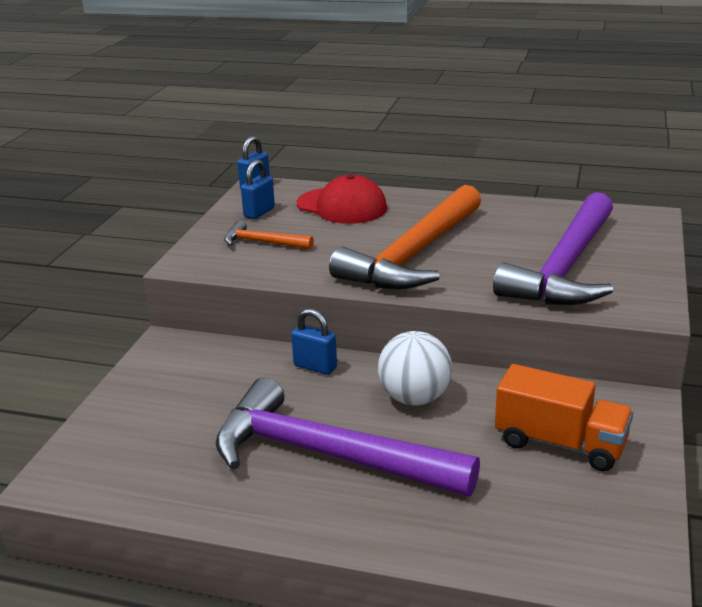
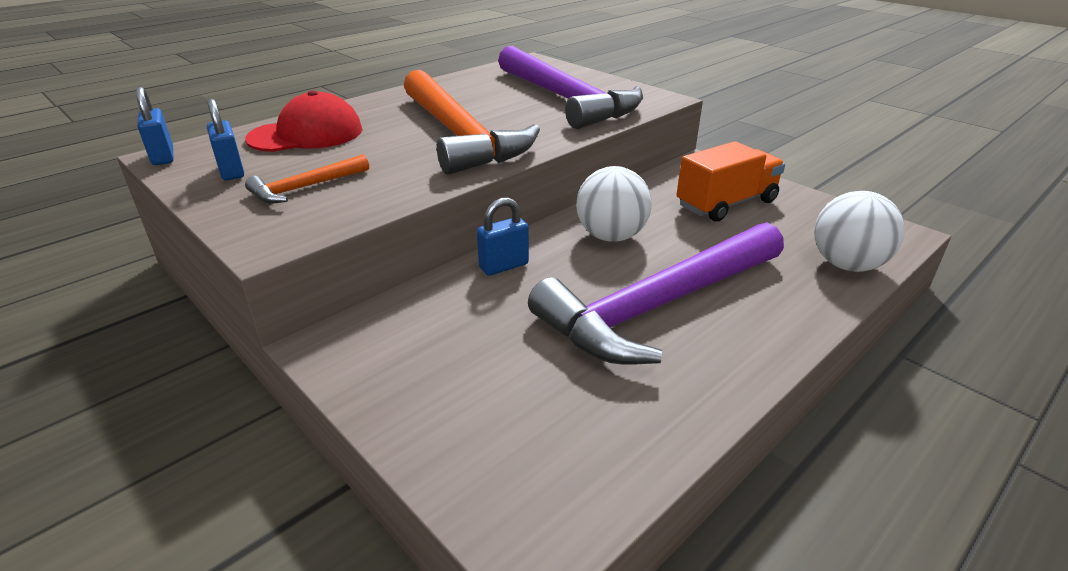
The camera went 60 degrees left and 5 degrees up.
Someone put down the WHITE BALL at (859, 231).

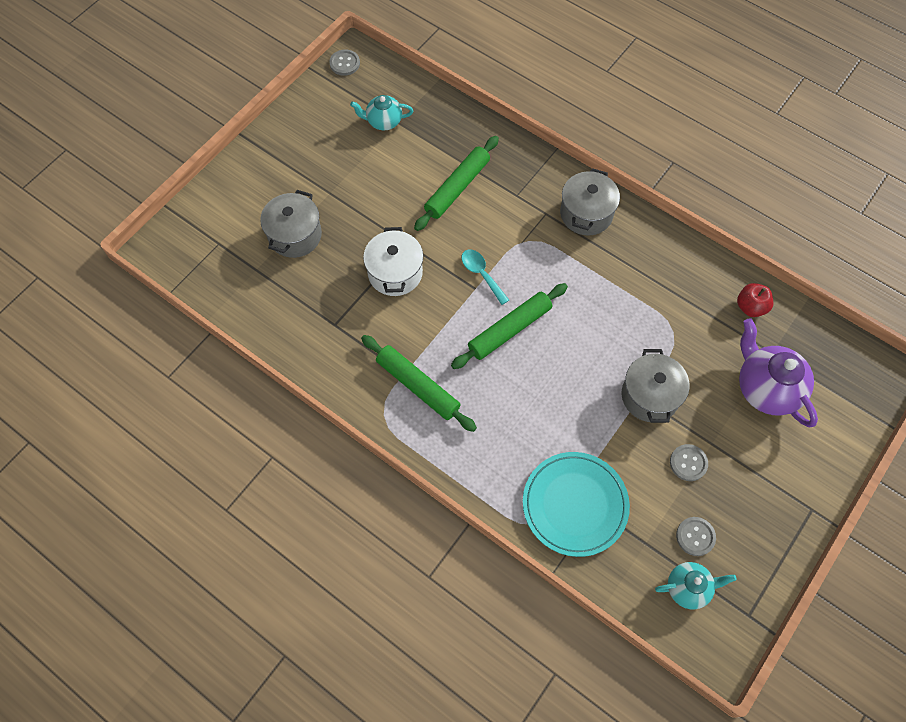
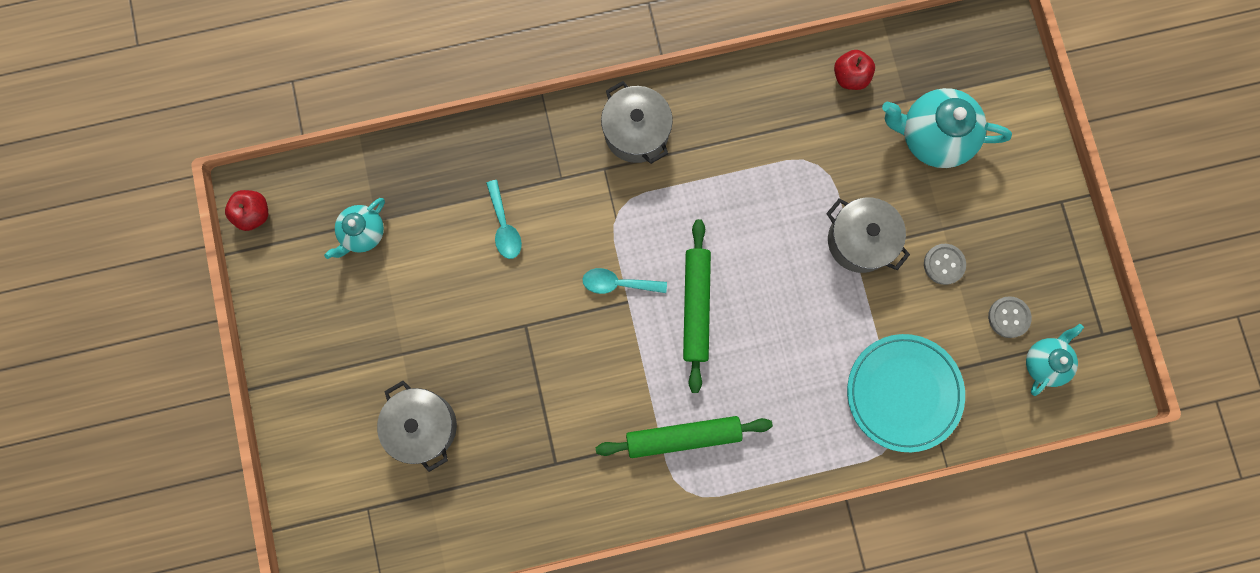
The camera went 50 degrees left and 15 degrees up.
Someone swapped the GREY BUTTON at (344, 62) for the RED APPLE at (246, 210).
Someone swapped the GREEN ROLLING PIN at (456, 183) for the TURQUOISE SPOON at (504, 219).
Someone repainted the PURPLE TEAPOT at (778, 372), which became the TURQUOISE TEAPOT at (947, 128).
Someone took away the WHITE POT at (393, 261).

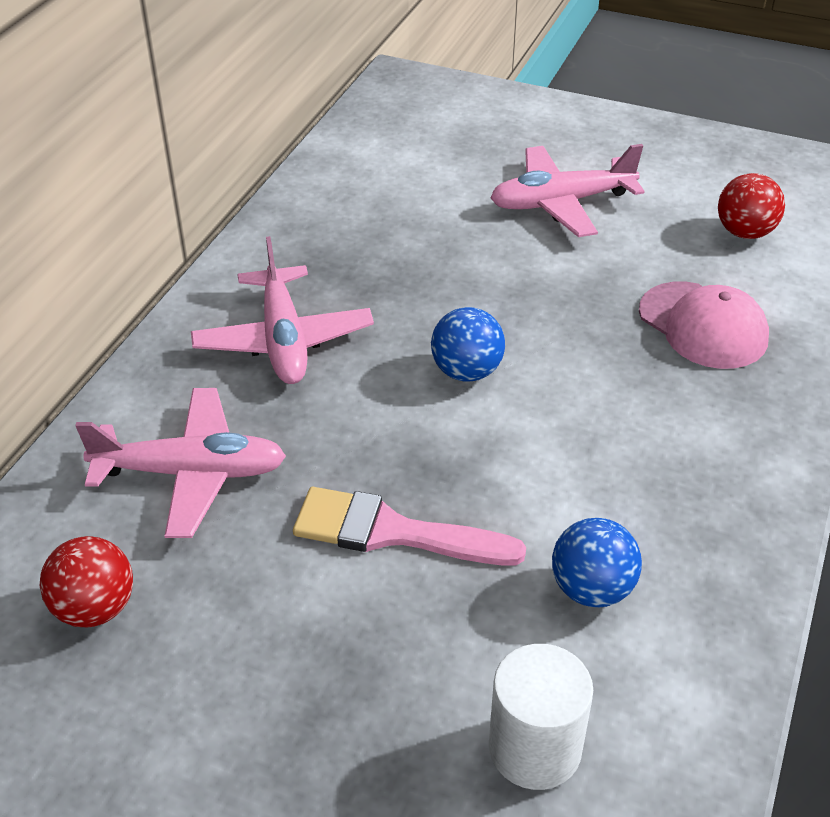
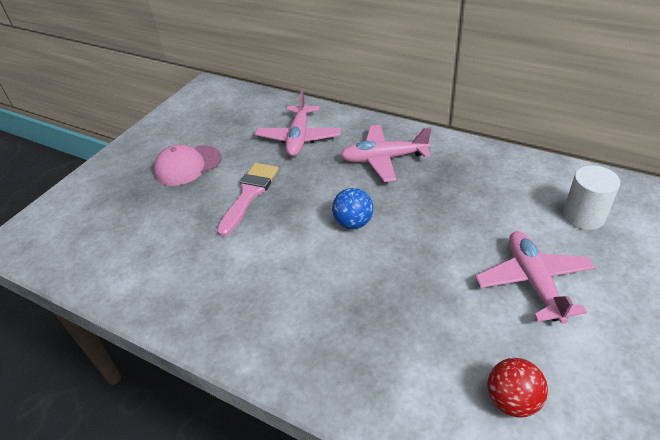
The camera went 100 degrees right and 0 degrees up.
Someone carried the PINK CAP from (704, 325) to (188, 165).
Someone carried the WHITE CYLINDER from (541, 717) to (591, 197).
Someone took away the RED BALL at (86, 581).
Someone took away the BLUE BALL at (597, 562).

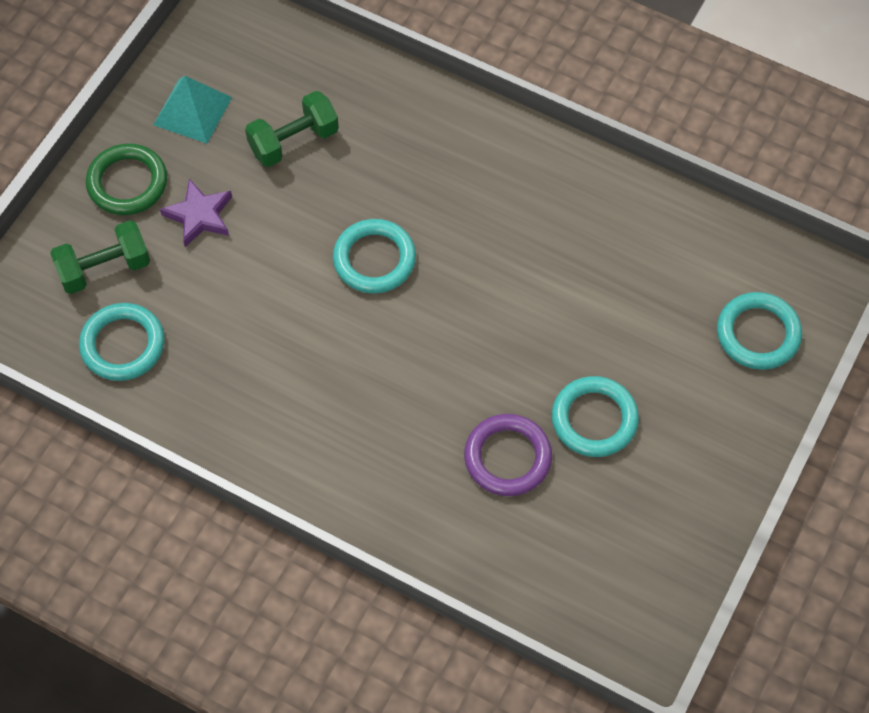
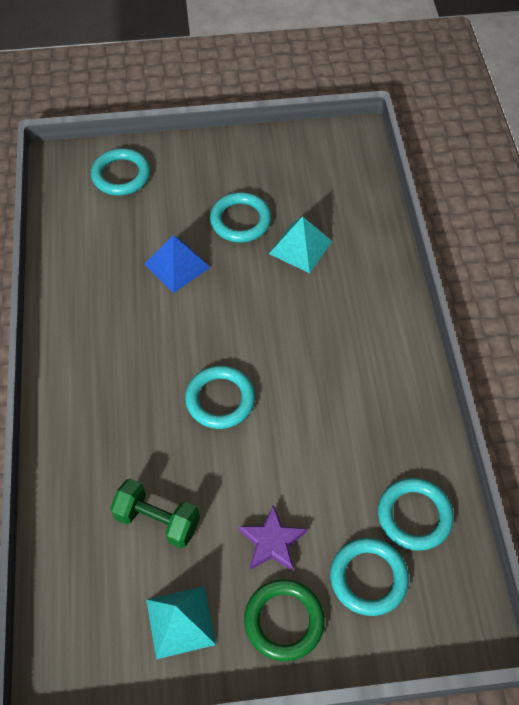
The camera went 125 degrees left and 5 degrees down.
Someone put down the BLUE PYRAMID at (177, 264).
Someone swapped the PURPLE RING at (508, 455) for the TURQUOISE PYRAMID at (300, 245).
Someone swapped the GREEN DUMBBELL at (100, 257) for the TURQUOISE RING at (369, 577).

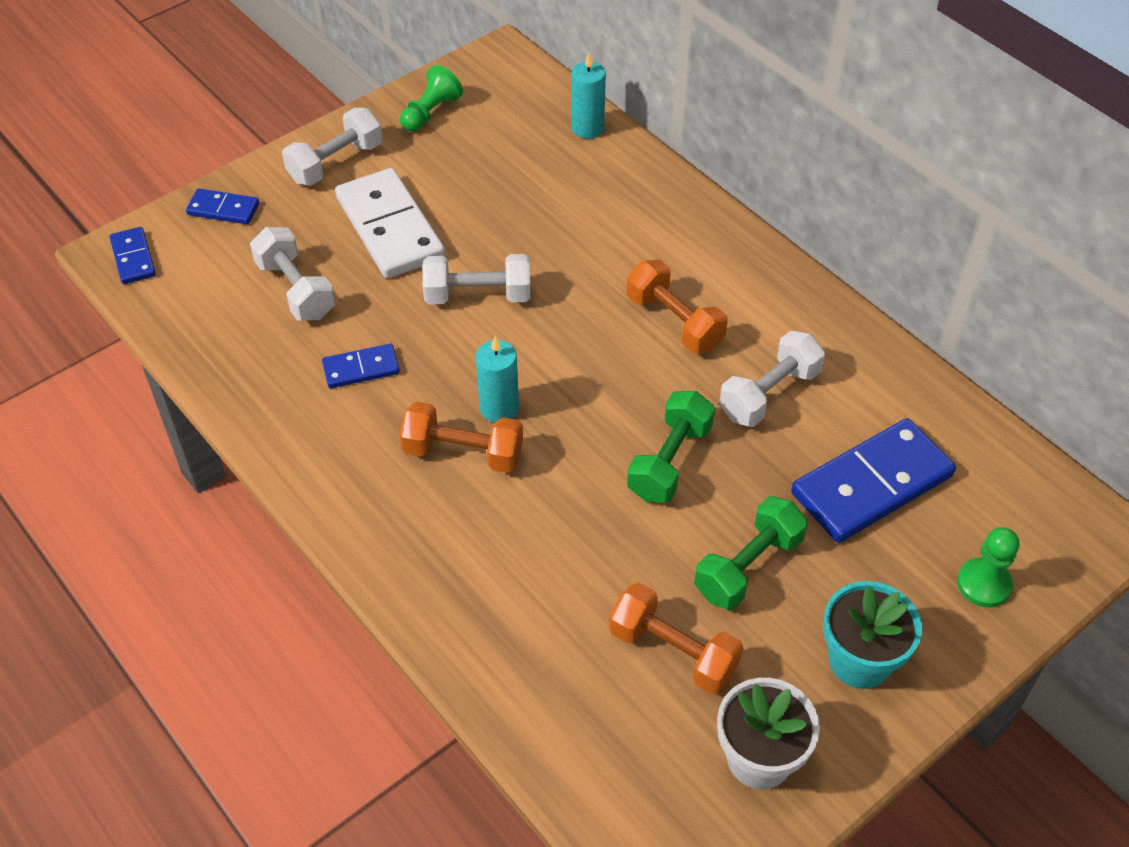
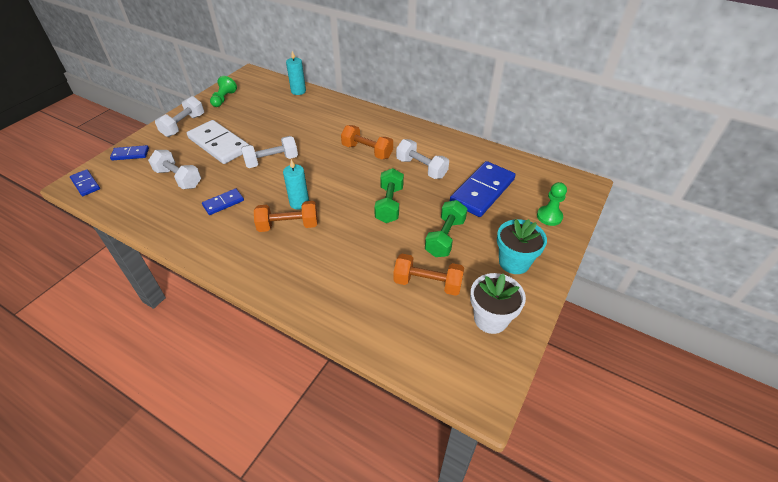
The camera went 20 degrees left and 5 degrees down.
Someone rotated the WHITE DUMBBELL at (772, 379) by 75 degrees counterclockwise.

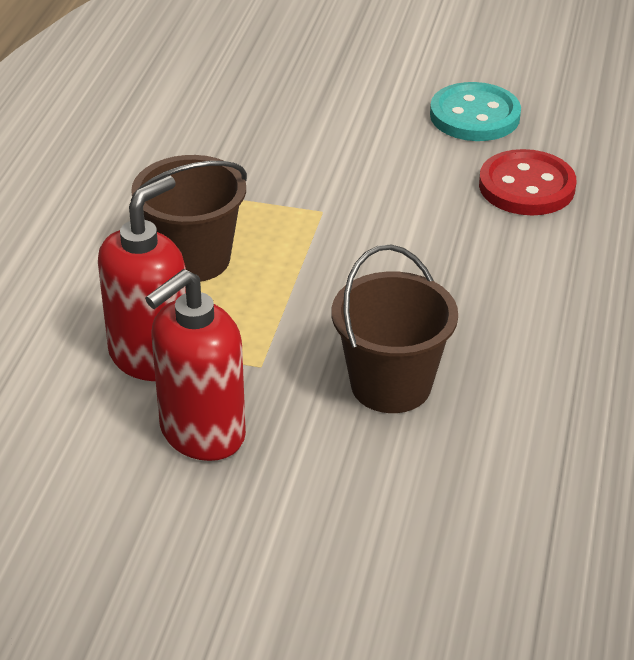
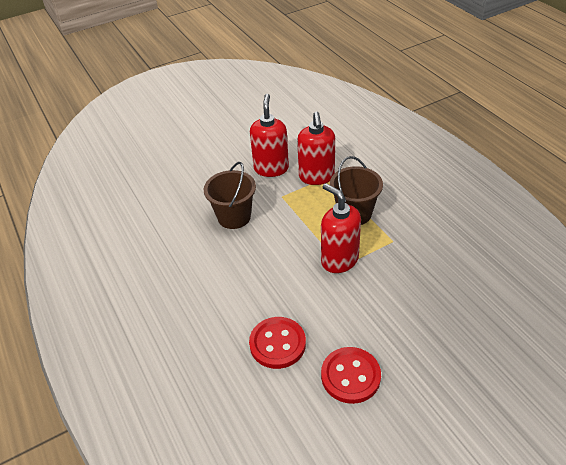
The camera went 140 degrees right and 5 degrees up.
Someone put down the RED SOAP DISPENSER at (341, 228).
Someone repainted the TURQUOISE BUTTON at (475, 111), which became the RED BUTTON at (351, 375).

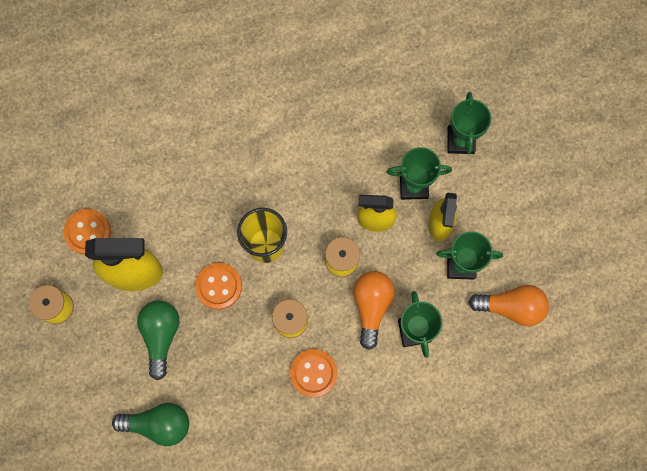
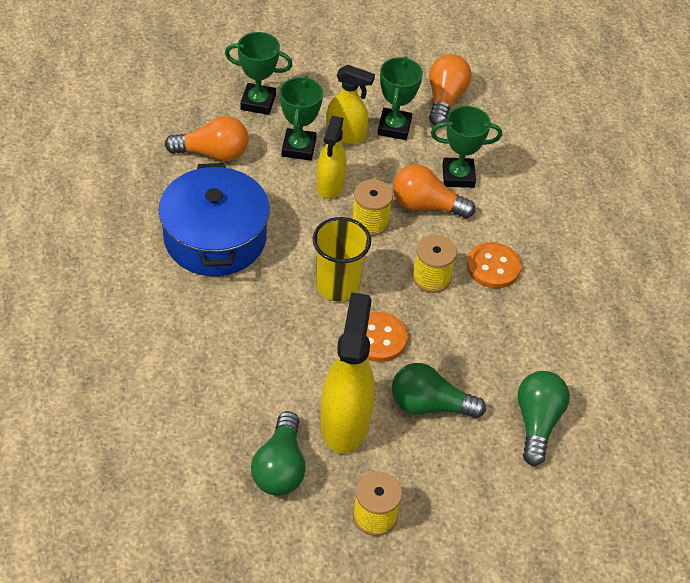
The camera went 85 degrees left and 25 degrees down.
Someone put down the BLUE POT at (214, 219).
Someone put down the ORANGE LIGHT BULB at (207, 138).
Someone swapped the ORANGE BUTTON at (87, 232) for the GREEN LIGHT BULB at (278, 453).

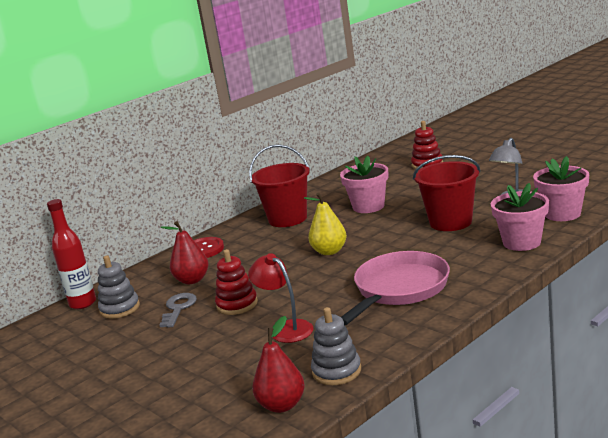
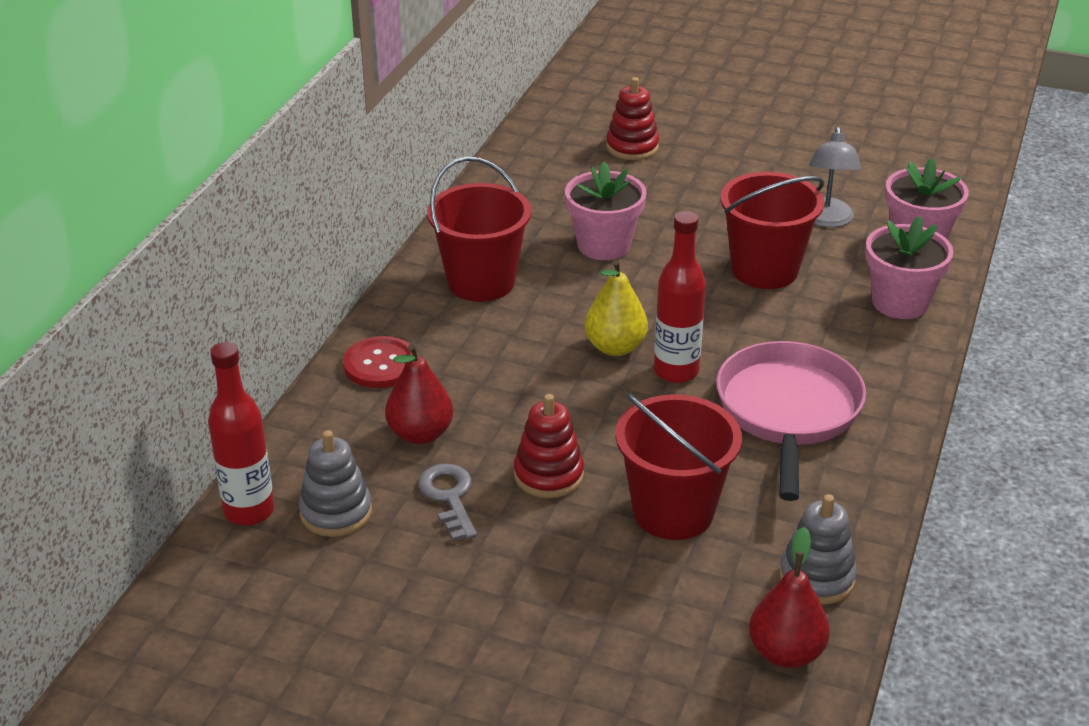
The camera went 30 degrees left and 15 degrees up.
Someone swapped the RED LAMP at (281, 298) for the RED BUCKET at (678, 466).
Someone put down the RED BOTTLE at (680, 297).

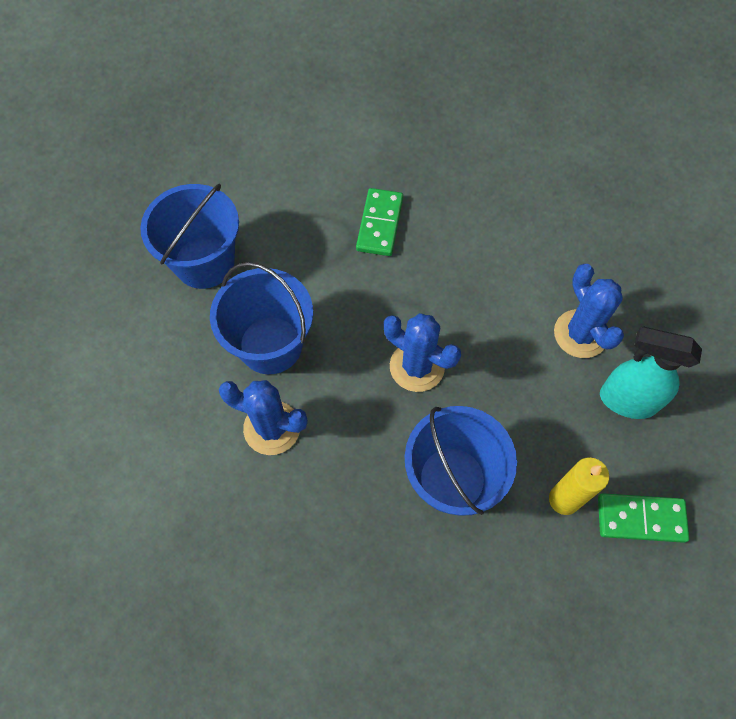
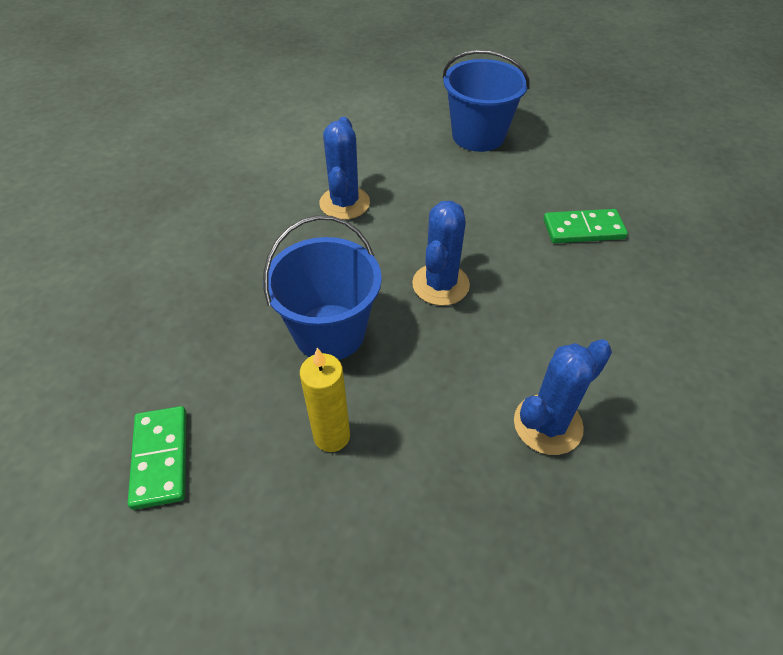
The camera went 75 degrees right and 15 degrees down.
Someone carried the GREEN DOMINO from (643, 518) to (157, 458).
Someone took away the BLUE BUCKET at (261, 318).
Someone took away the TURQUOISE SPRAY BOTTLE at (651, 372).

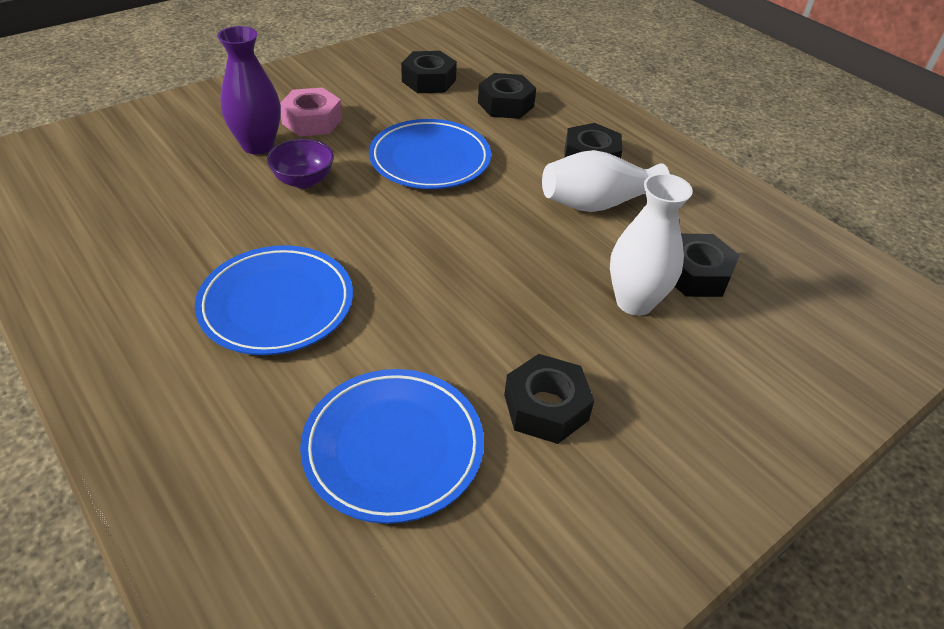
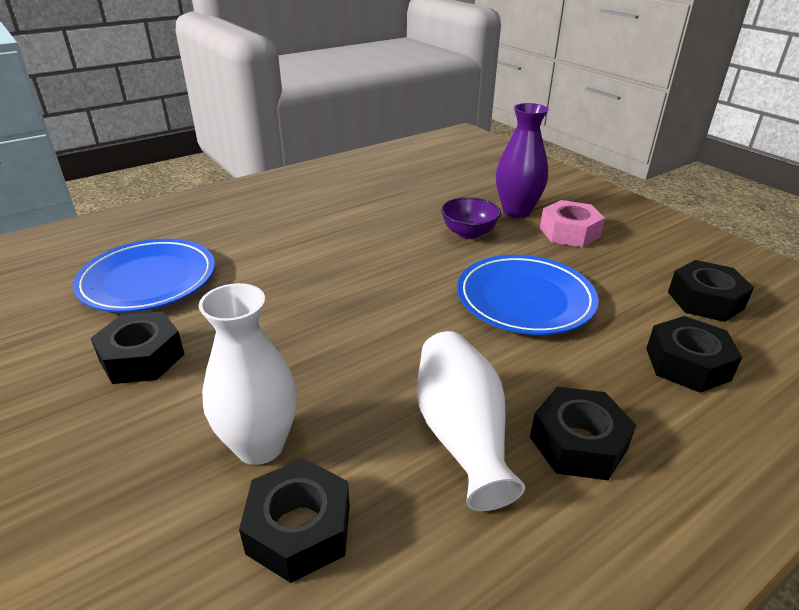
The camera went 95 degrees right and 10 degrees down.
Someone took away the BLUE PLATE at (274, 300).

